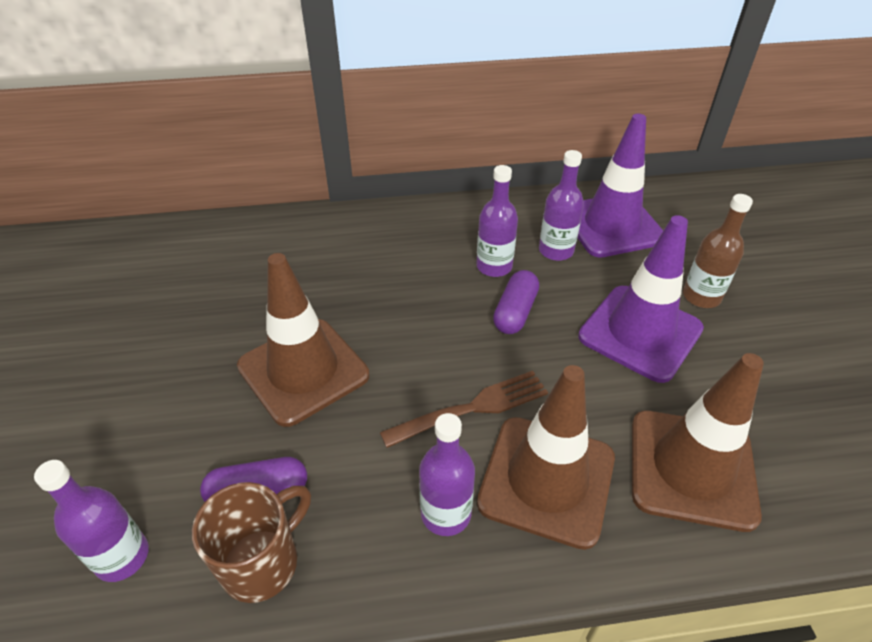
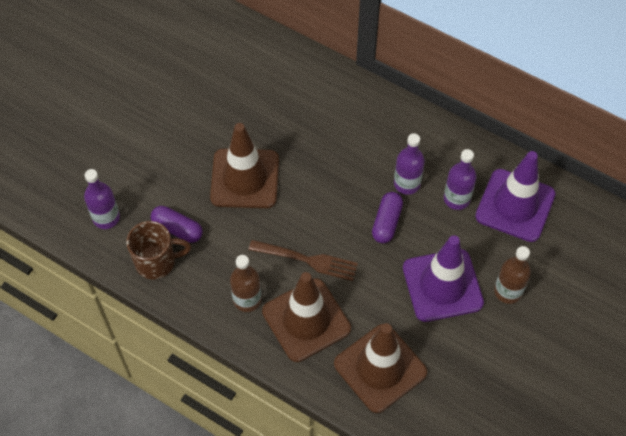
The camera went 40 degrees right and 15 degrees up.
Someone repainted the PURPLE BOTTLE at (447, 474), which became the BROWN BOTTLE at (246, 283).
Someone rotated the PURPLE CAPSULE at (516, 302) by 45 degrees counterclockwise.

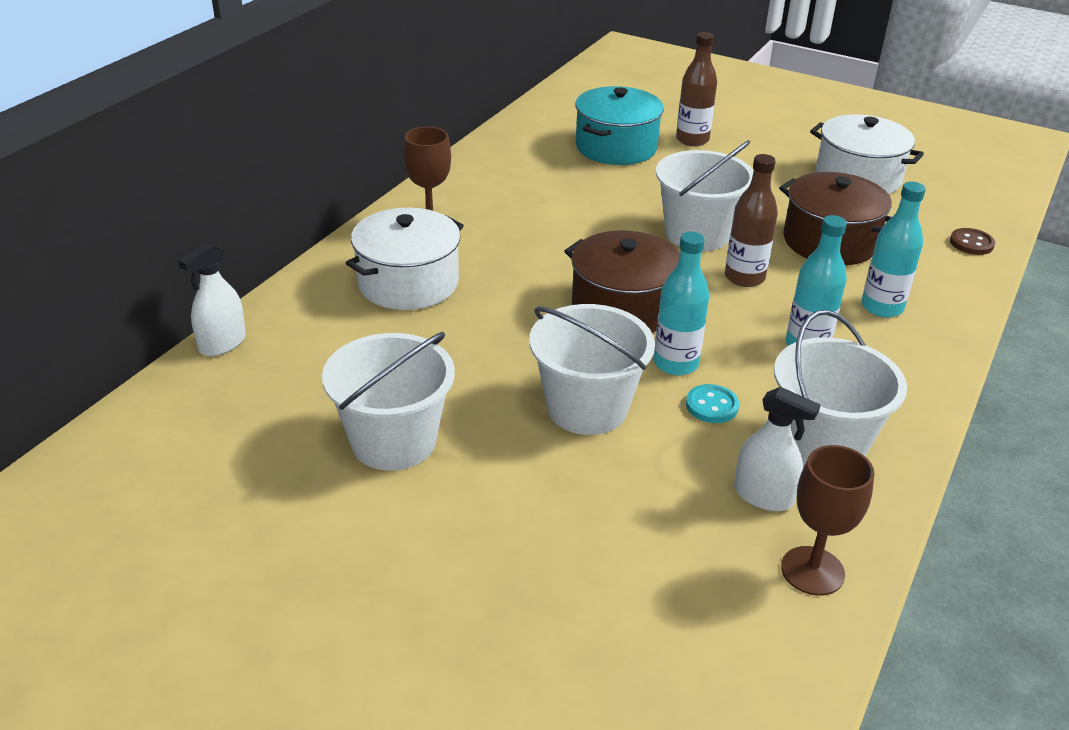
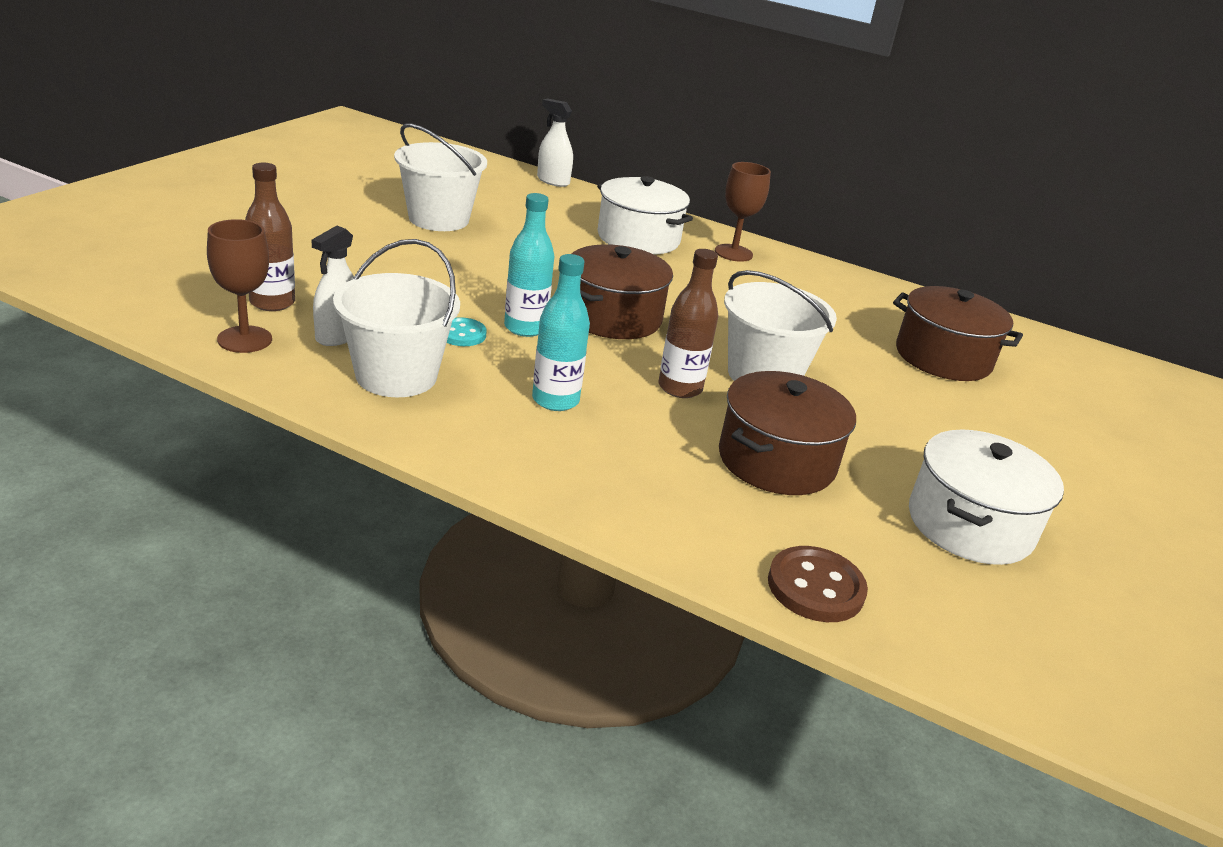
The camera went 85 degrees right and 5 degrees down.
Someone carried the BROWN BOTTLE from (696, 89) to (270, 237).
Someone scaled the BROWN BUTTON at (972, 241) by 1.52.
Someone repainted the TURQUOISE POT at (619, 125), which became the BROWN POT at (958, 333).
Someone took away the WHITE BUCKET at (592, 369).
Someone took away the TURQUOISE BOTTLE at (893, 250).

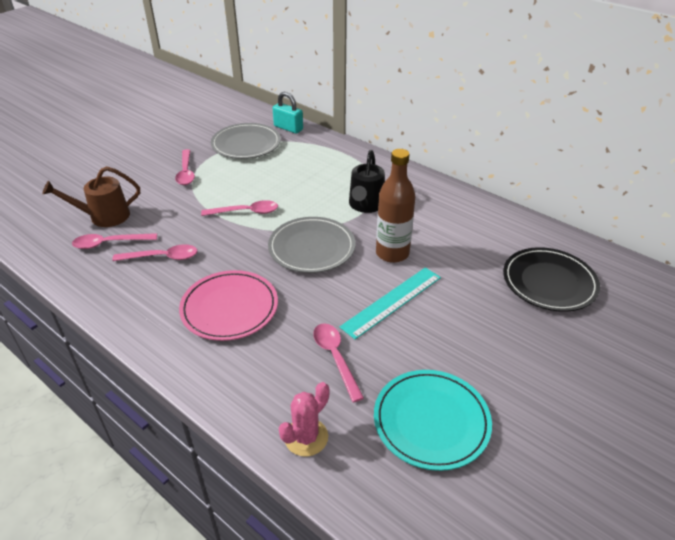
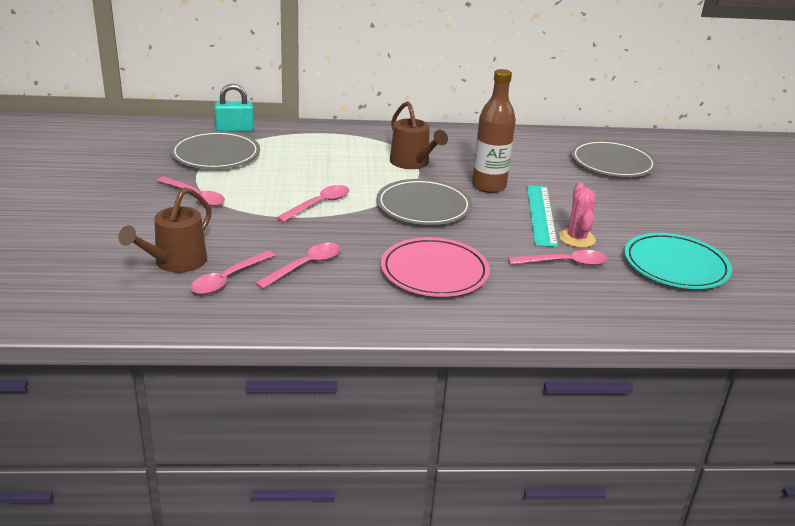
The camera went 45 degrees left and 10 degrees down.
Someone repainted the BLACK WATERING CAN at (367, 181), which became the BROWN WATERING CAN at (419, 135).
Someone rotated the PINK SPOON at (338, 362) by 150 degrees clockwise.
Someone carried the PINK CACTUS from (304, 419) to (577, 215).
Someone repainted the BLACK PLATE at (551, 279), which became the GREY PLATE at (614, 158).

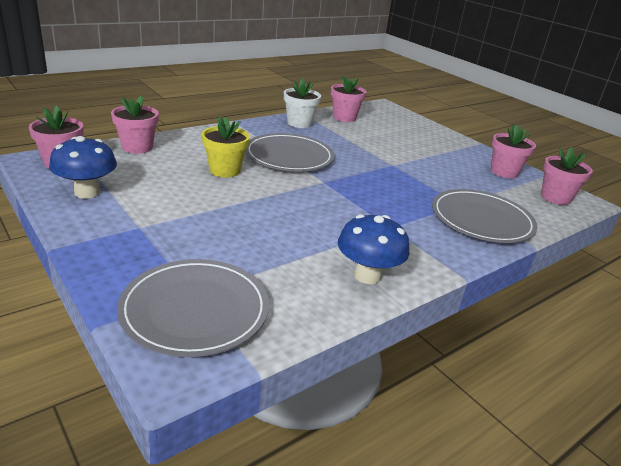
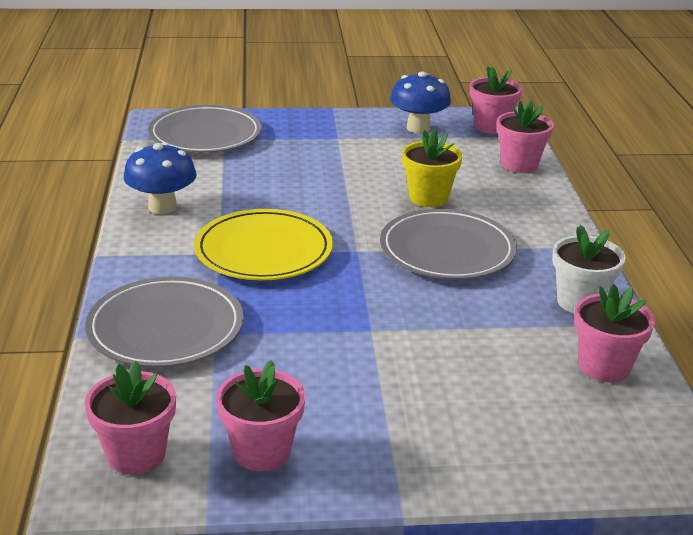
The camera went 125 degrees right and 0 degrees up.
Someone put down the YELLOW PLATE at (263, 245).

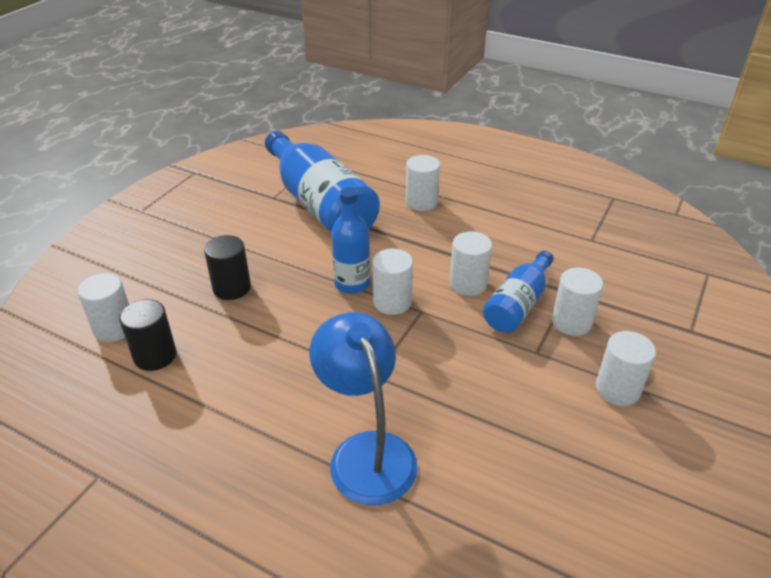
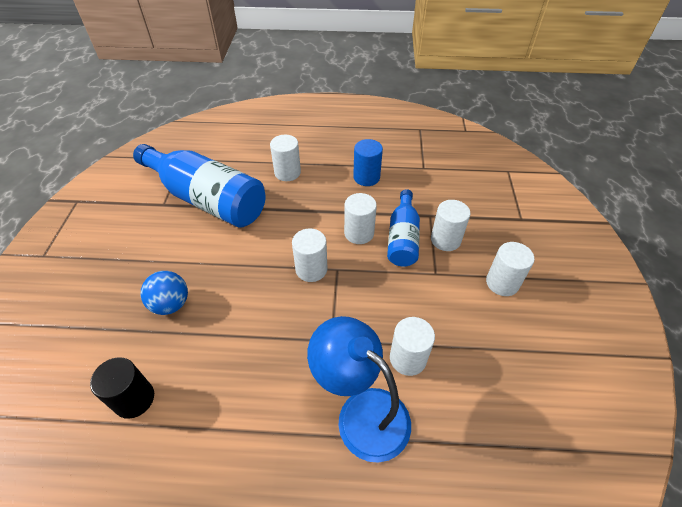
The camera went 25 degrees left and 10 degrees up.
Someone swapped the BLACK CYLINDER at (227, 267) for the BLUE BALL at (164, 293).
Someone put down the BLUE CYLINDER at (368, 162).
Someone carried the WHITE CYLINDER from (103, 307) to (412, 346).
Someone took away the BLUE BOTTLE at (350, 240).

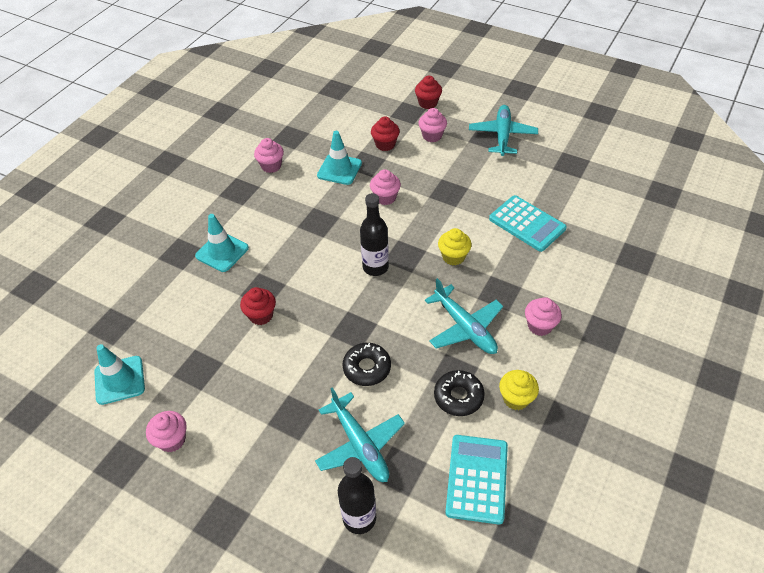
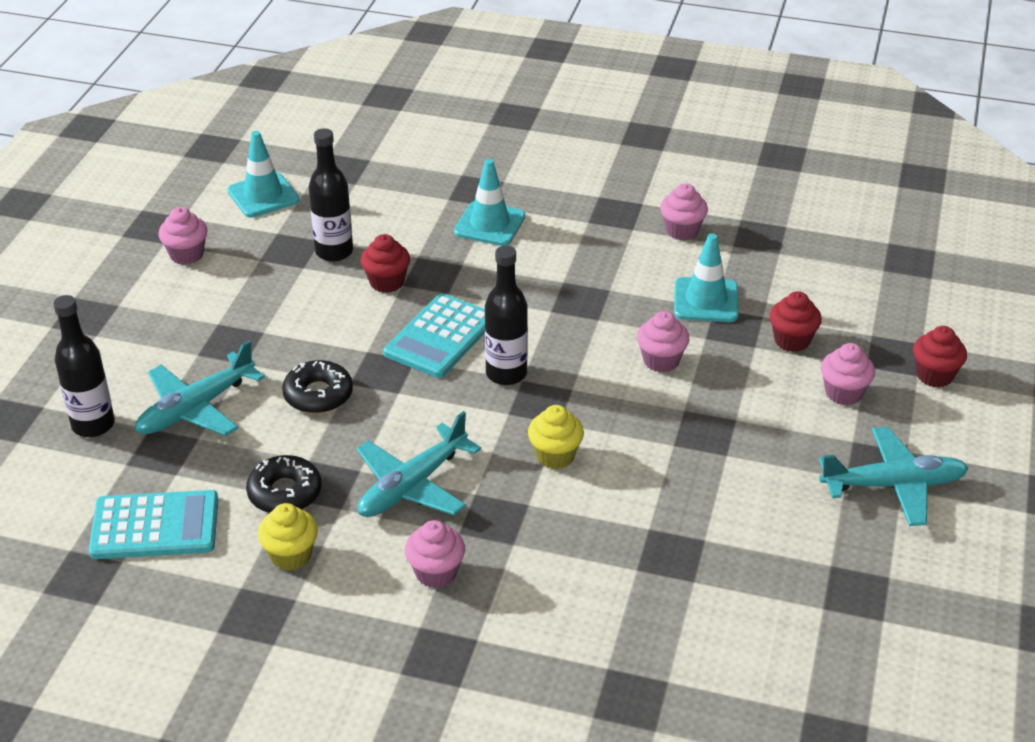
The camera went 75 degrees right and 10 degrees down.
Someone put down the BLACK BOTTLE at (331, 195).
Someone carried the TURQUOISE CALCULATOR from (528, 223) to (434, 335).

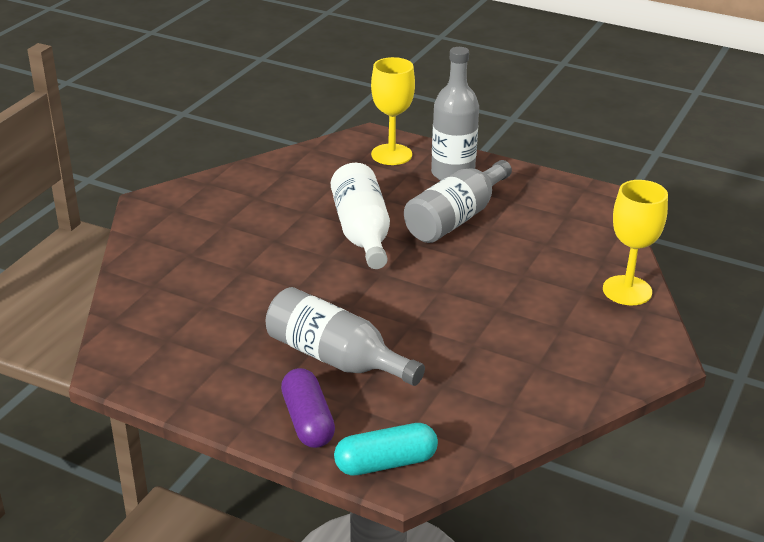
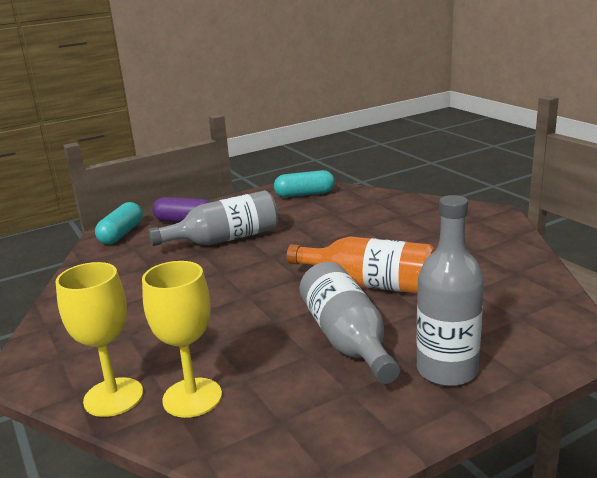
The camera went 125 degrees right and 10 degrees down.
Someone carried the YELLOW GOBLET from (393, 111) to (182, 339).
Someone put down the TURQUOISE CAPSULE at (304, 183).
Someone repainted the WHITE BOTTLE at (360, 216), which became the ORANGE BOTTLE at (361, 265).

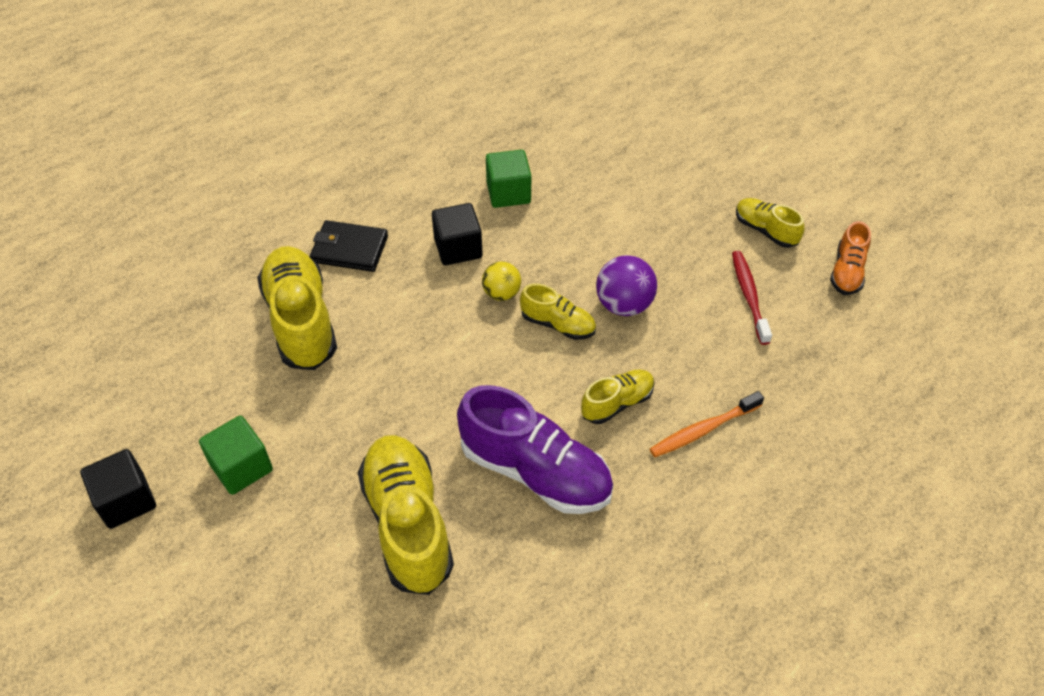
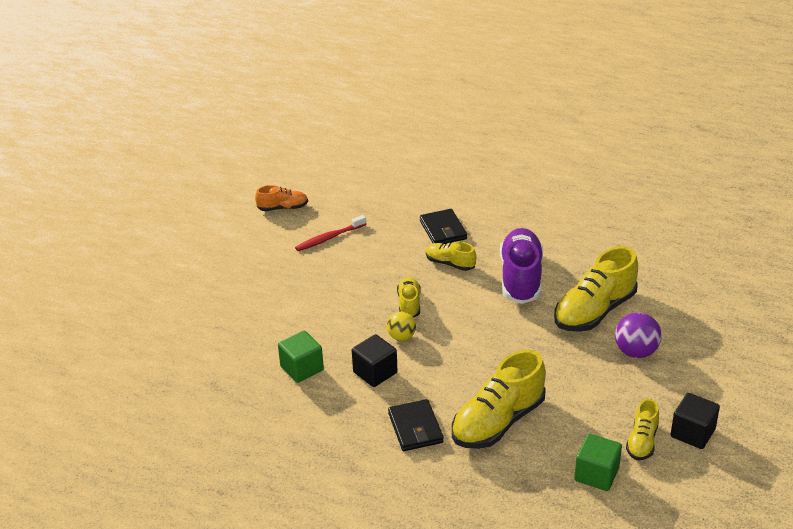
The camera went 115 degrees left and 15 degrees down.
Someone swapped the ORANGE TOOTHBRUSH at (707, 424) for the BLACK WALLET at (443, 226).
Someone carried the GREEN CUBE from (236, 455) to (598, 462).
Someone carried the PURPLE BALL from (626, 285) to (638, 335).
Someone carried the YELLOW SHOE from (770, 223) to (642, 429).

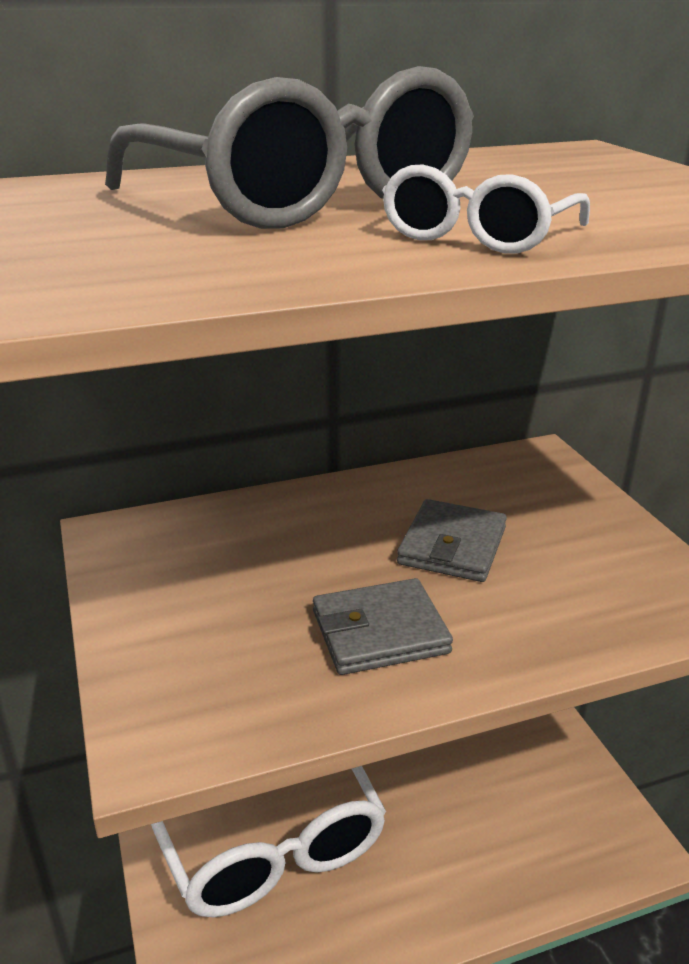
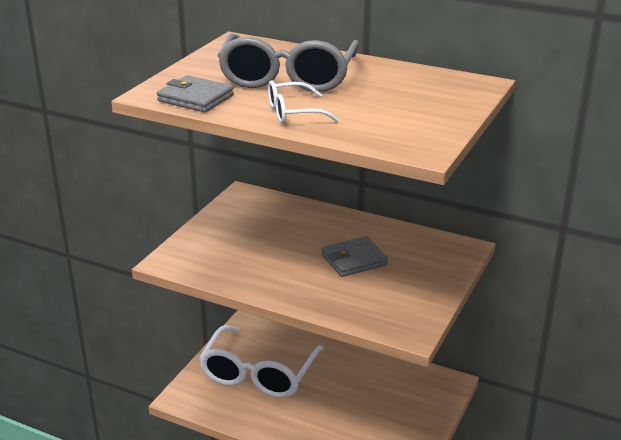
The camera went 45 degrees right and 0 degrees up.
Someone carried the GREY WALLET from (383, 626) to (195, 93).

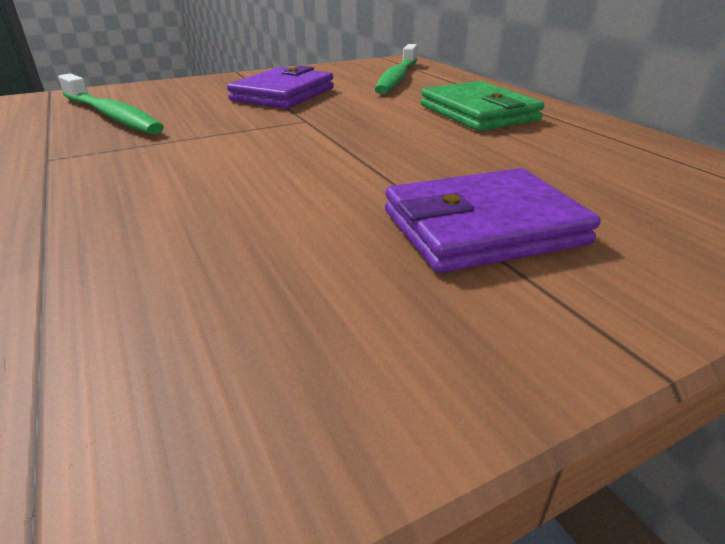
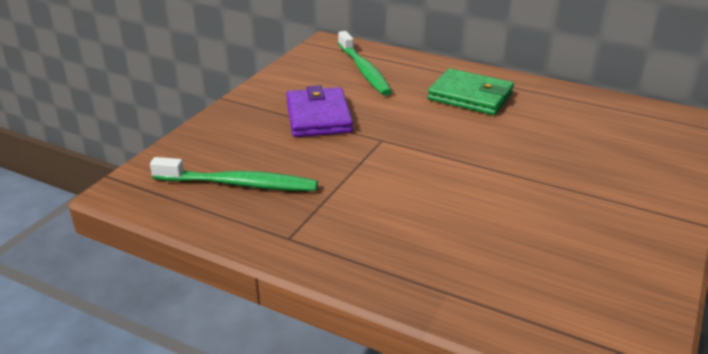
The camera went 35 degrees left and 0 degrees up.
Someone took away the PURPLE WALLET at (493, 220).

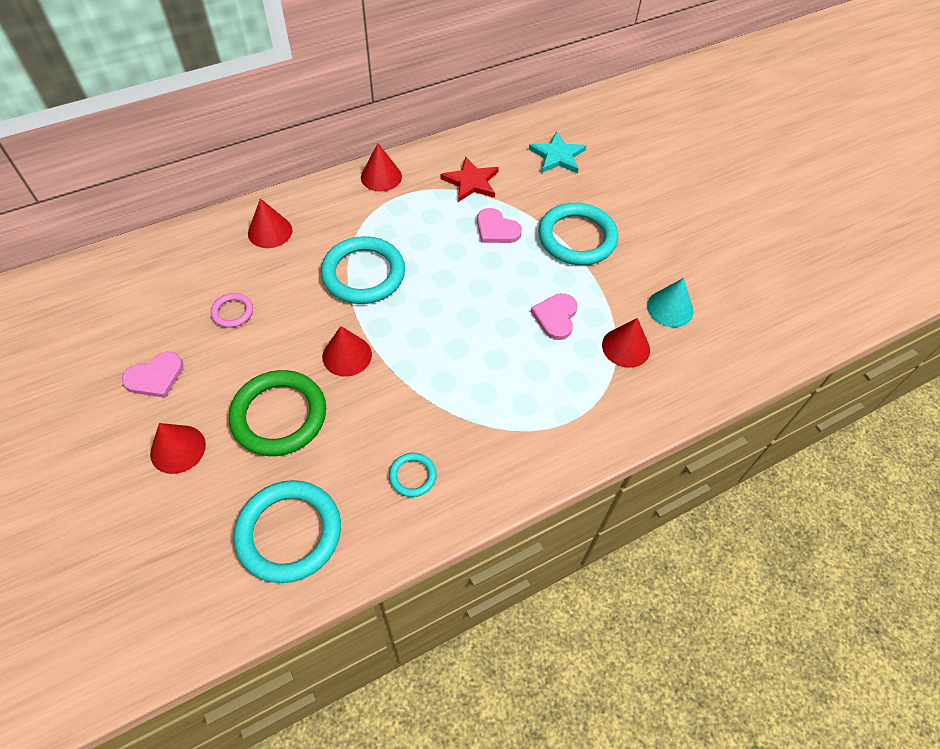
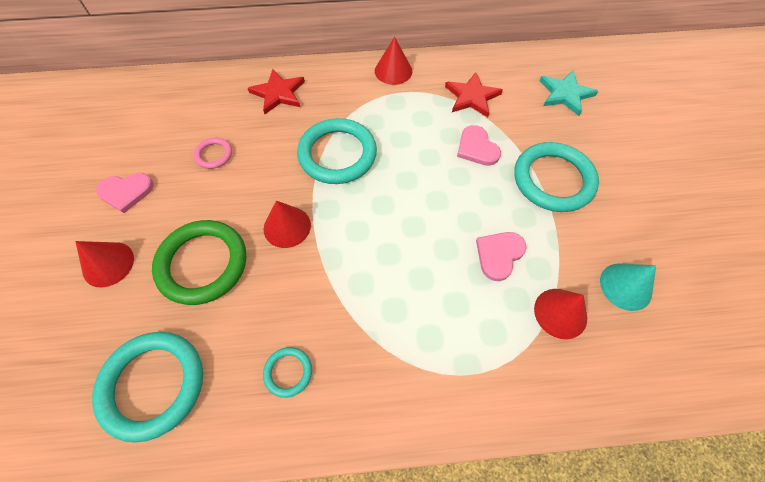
The camera went 25 degrees right and 5 degrees up.
Someone swapped the RED CONE at (270, 223) for the RED STAR at (276, 91).

